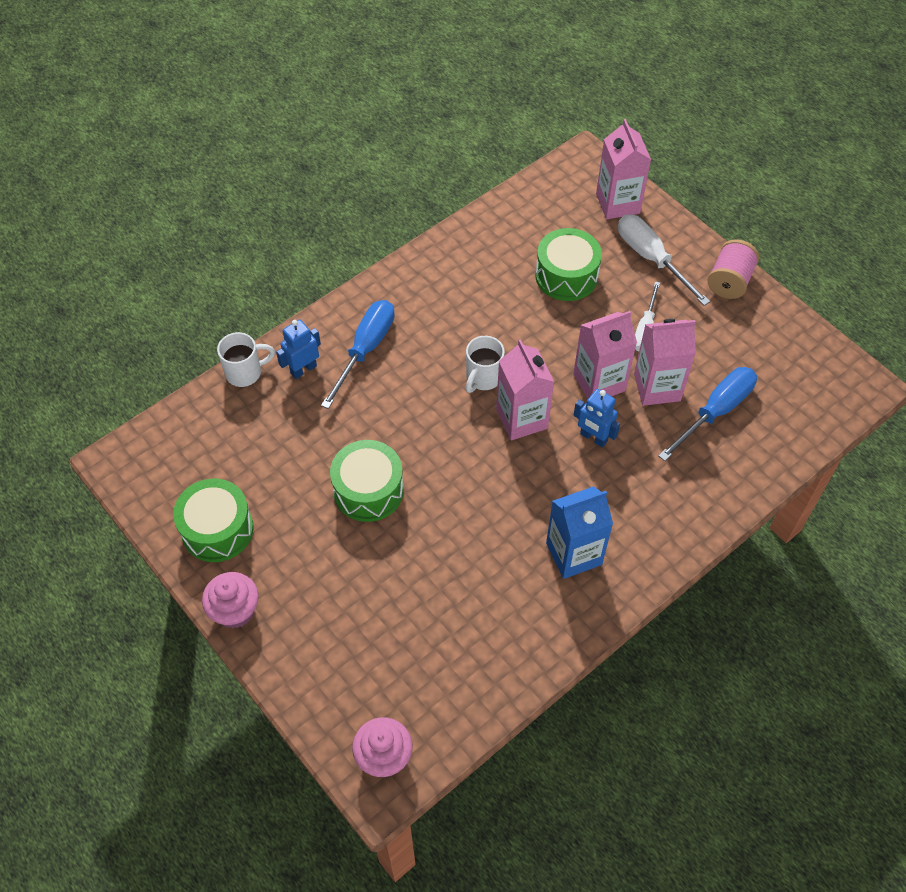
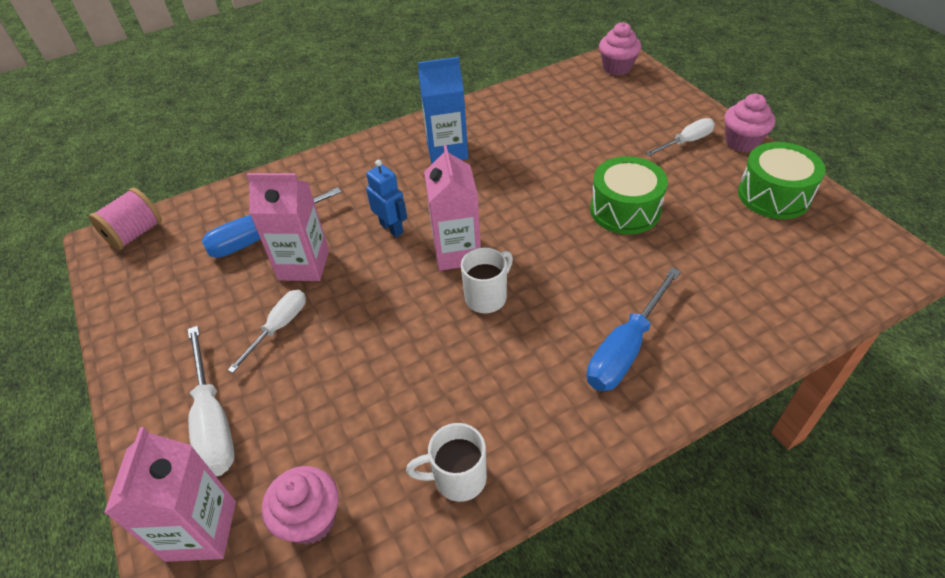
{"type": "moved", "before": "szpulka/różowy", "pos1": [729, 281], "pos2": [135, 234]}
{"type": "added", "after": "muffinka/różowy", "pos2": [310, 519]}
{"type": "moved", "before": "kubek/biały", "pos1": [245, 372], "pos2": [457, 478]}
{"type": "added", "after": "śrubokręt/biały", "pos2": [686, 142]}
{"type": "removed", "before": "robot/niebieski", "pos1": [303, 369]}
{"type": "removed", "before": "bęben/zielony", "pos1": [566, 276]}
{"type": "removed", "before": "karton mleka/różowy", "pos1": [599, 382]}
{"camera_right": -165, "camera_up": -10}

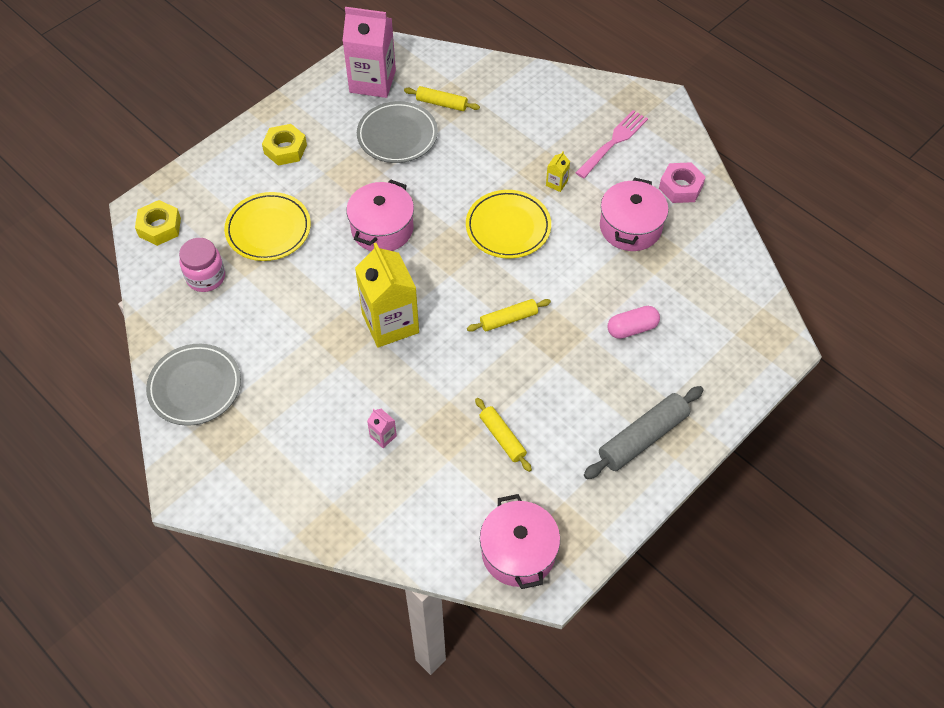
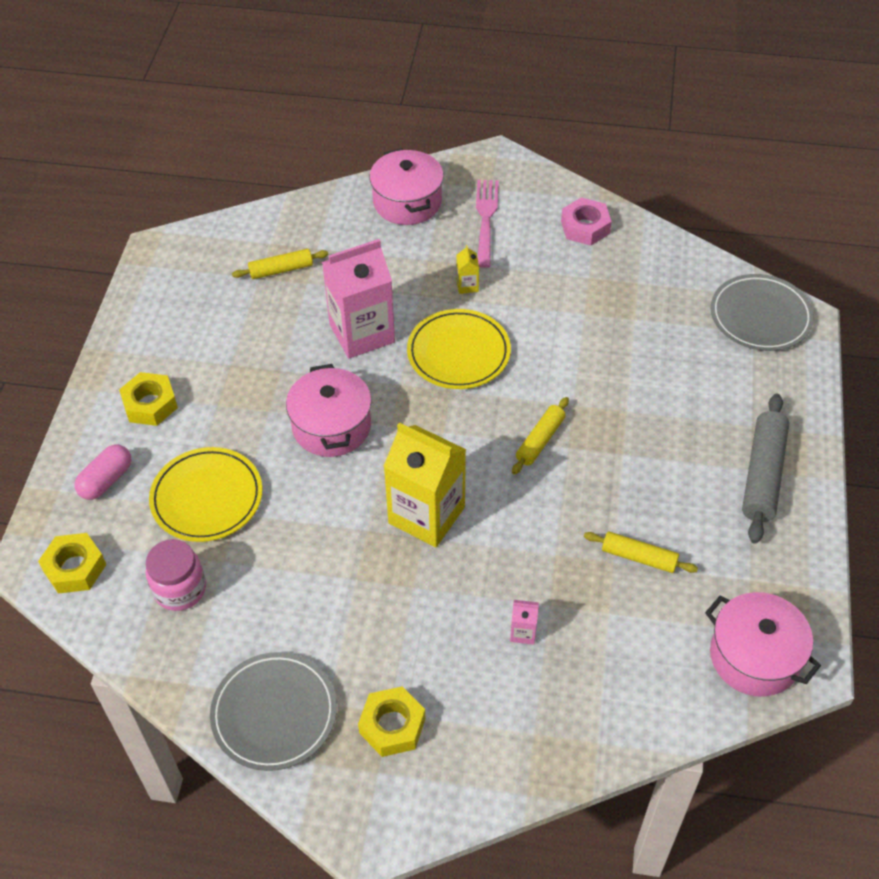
{"type": "moved", "before": "kapsułka/różowy", "pos1": [632, 328], "pos2": [106, 480]}
{"type": "moved", "before": "karton mleka/różowy", "pos1": [372, 81], "pos2": [362, 333]}
{"type": "added", "after": "nakrętka/żółty", "pos2": [392, 726]}
{"type": "moved", "before": "garnek/różowy", "pos1": [630, 227], "pos2": [407, 202]}
{"type": "moved", "before": "talerz/szary", "pos1": [397, 135], "pos2": [760, 316]}
{"camera_right": -35, "camera_up": -5}

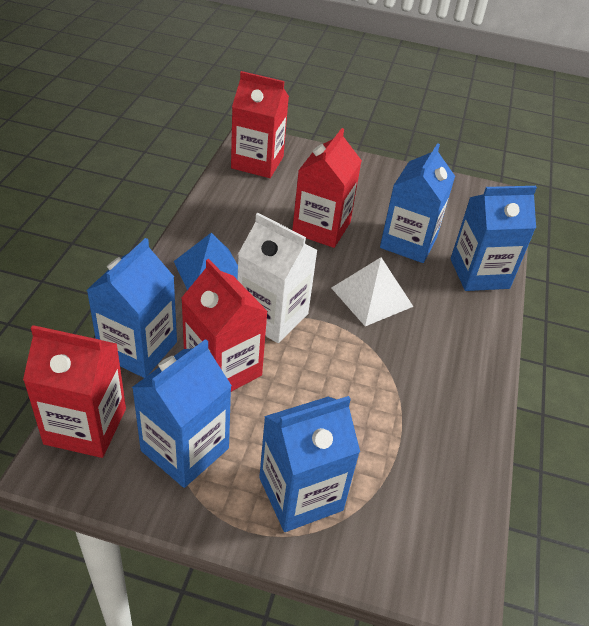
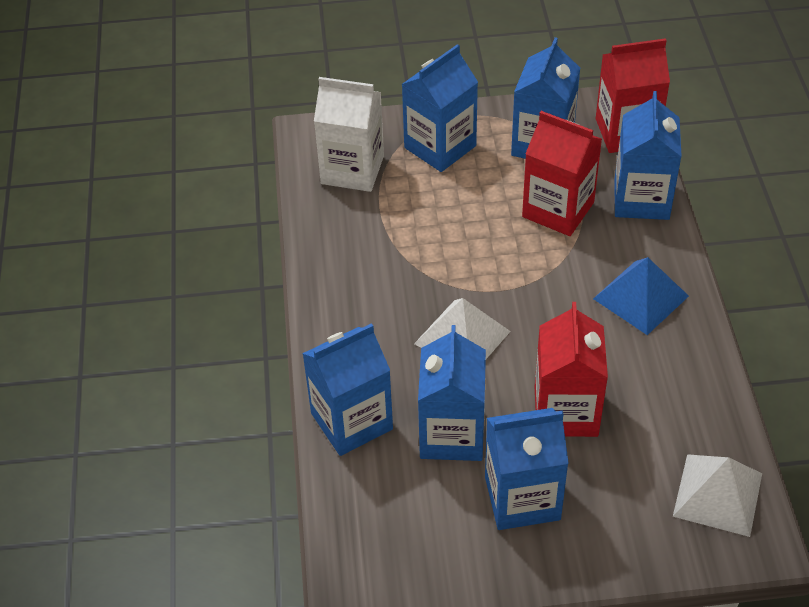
{"type": "moved", "before": "karton mleka/biały", "pos1": [272, 316], "pos2": [352, 170]}
{"type": "added", "after": "karton mleka/niebieski", "pos2": [522, 498]}
{"type": "replaced", "before": "karton mleka/czerwony", "after": "piramida/biały", "pos1": [257, 162], "pos2": [718, 494]}
{"camera_right": 165, "camera_up": 5}

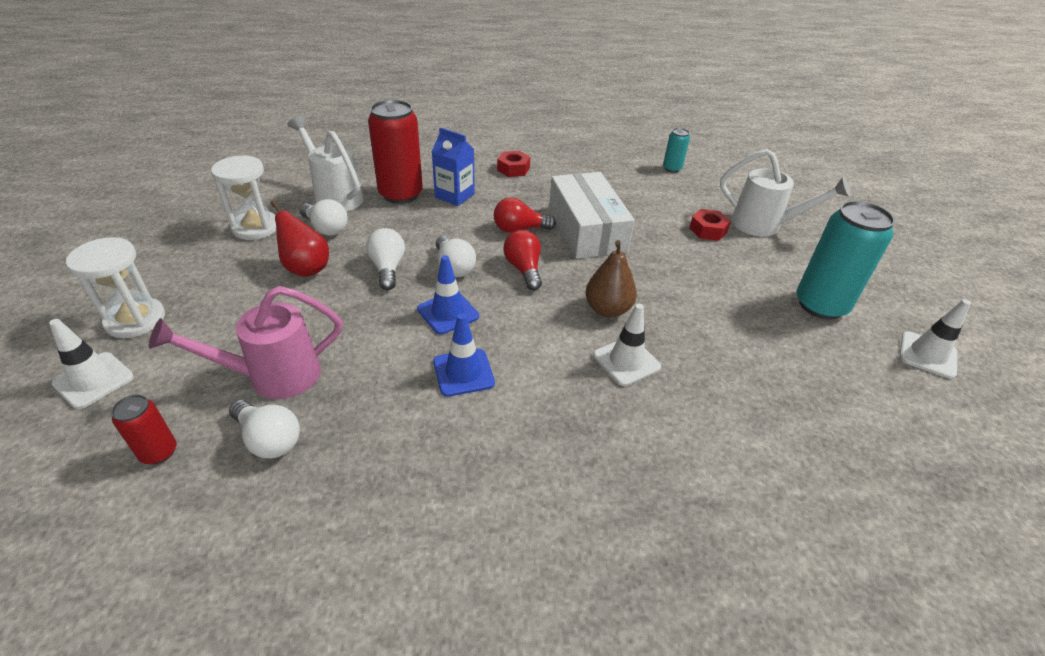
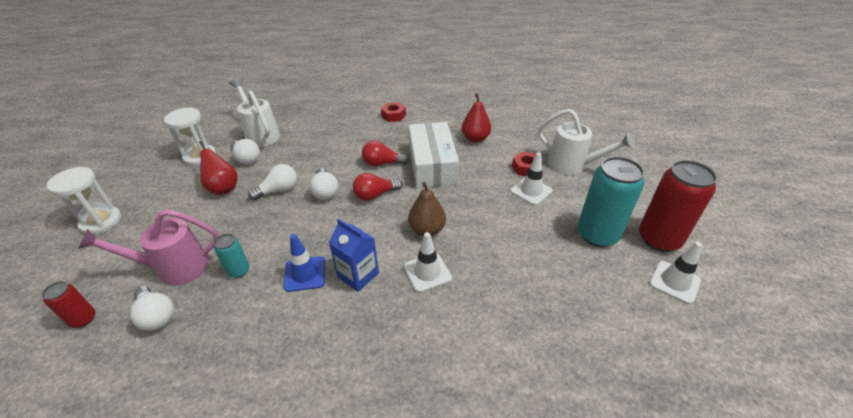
{"type": "moved", "before": "puszka/turkusowy", "pos1": [672, 169], "pos2": [238, 271]}
{"type": "turned", "before": "żarówka/biały", "pos1": [387, 268], "pos2": [278, 190], "turn": 60}
{"type": "moved", "before": "karton mleka/niebieski", "pos1": [454, 196], "pos2": [358, 275]}
{"type": "turned", "before": "żarówka/czerwony", "pos1": [524, 269], "pos2": [375, 195], "turn": -105}
{"type": "added", "after": "gruszka/czerwony", "pos2": [475, 139]}
{"type": "moved", "before": "pachołek/biały", "pos1": [93, 380], "pos2": [531, 191]}
{"type": "moved", "before": "puszka/czerwony", "pos1": [400, 194], "pos2": [659, 239]}
{"type": "removed", "before": "pachołek/niebieski", "pos1": [448, 313]}
{"camera_right": 10, "camera_up": 0}

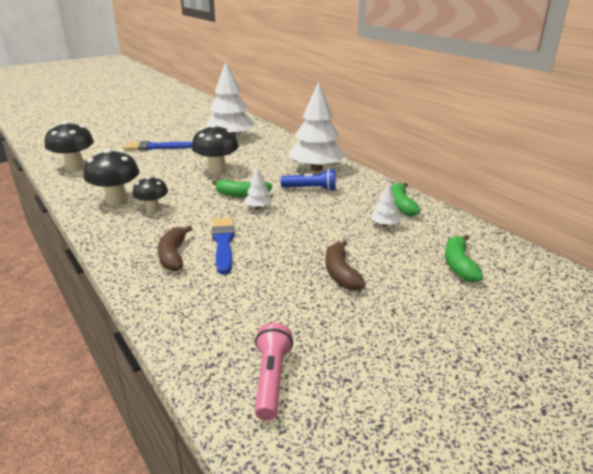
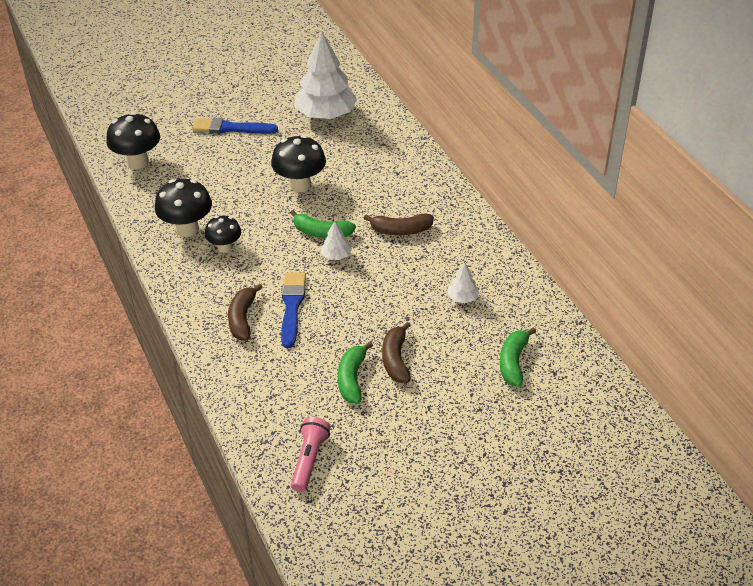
{"type": "moved", "before": "banan/zielony", "pos1": [401, 205], "pos2": [352, 379]}
{"type": "replaced", "before": "latarka/niebieski", "after": "banan/brązowy", "pos1": [311, 189], "pos2": [401, 230]}
{"type": "removed", "before": "drzewko/biały", "pos1": [316, 168]}
{"camera_right": 10, "camera_up": 15}

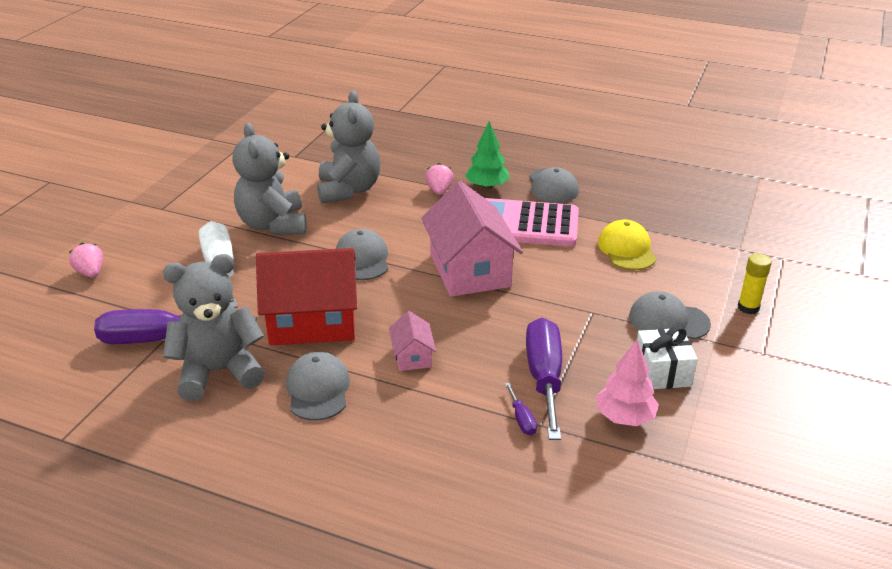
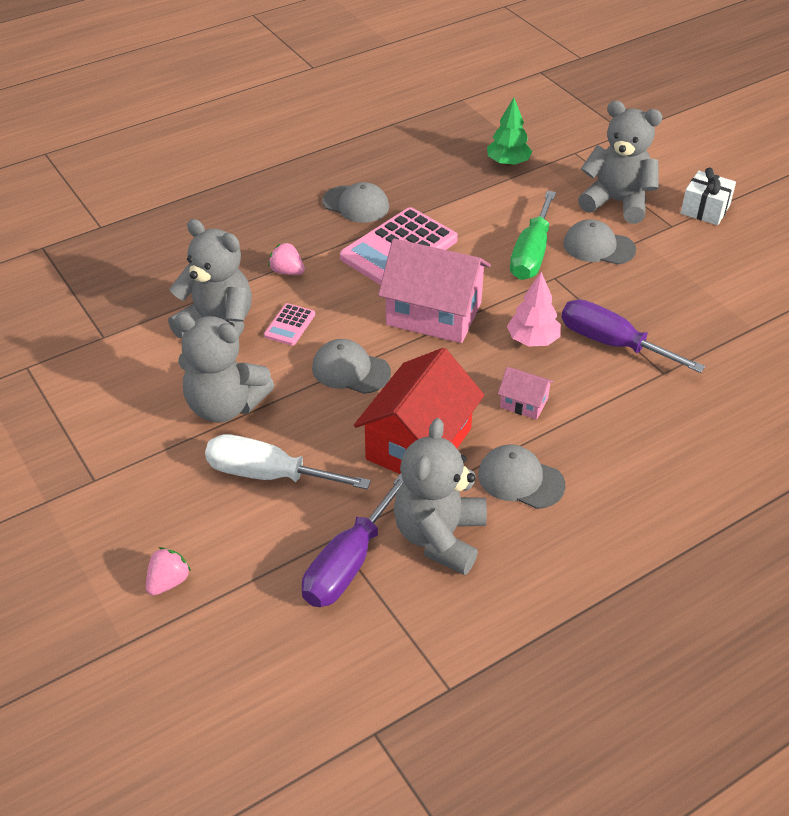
{"type": "turned", "before": "truskawka/różowy", "pos1": [90, 272], "pos2": [168, 582], "turn": 120}
{"type": "added", "after": "kalkulator/różowy", "pos2": [290, 325]}
{"type": "moved", "before": "drzewko/zielony", "pos1": [487, 186], "pos2": [508, 163]}
{"type": "moved", "before": "drzewko/różowy", "pos1": [624, 417], "pos2": [533, 340]}
{"type": "added", "after": "śrubokręt/zielony", "pos2": [531, 254]}
{"type": "turned", "before": "czapka/szary", "pos1": [668, 320], "pos2": [598, 247], "turn": 60}
{"type": "replaced", "before": "klej w sztyfcie/żółty", "after": "miś/szary", "pos1": [748, 307], "pos2": [617, 202]}
{"type": "moved", "before": "prezent/biały", "pos1": [662, 372], "pos2": [705, 210]}
{"type": "removed", "before": "śrubokręt/fioletowy", "pos1": [521, 419]}
{"type": "removed", "before": "czapka/żółty", "pos1": [626, 249]}
{"camera_right": -55, "camera_up": 10}

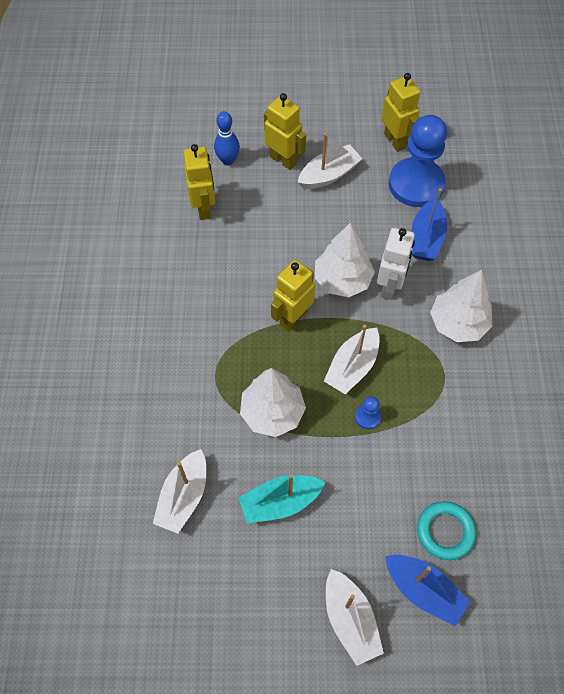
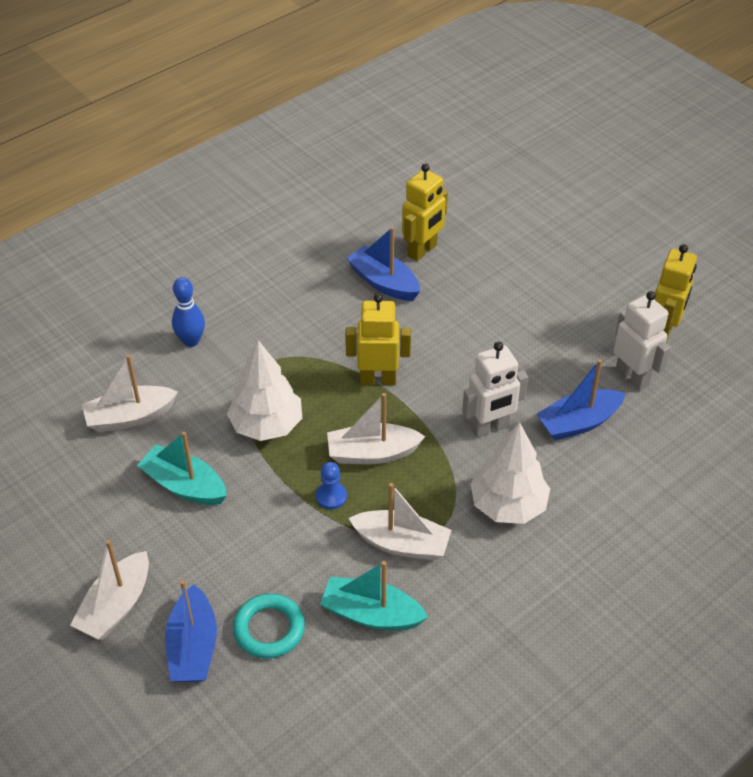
{"type": "moved", "before": "kręgiel/niebieski", "pos1": [228, 160], "pos2": [191, 341]}
{"type": "added", "after": "łódka/turkusowy", "pos2": [371, 614]}
{"type": "added", "after": "łódka/niebieski", "pos2": [384, 282]}
{"type": "moved", "before": "łódka/biały", "pos1": [329, 175], "pos2": [401, 544]}
{"type": "replaced", "before": "pionek/niebieski", "after": "robot/biały", "pos1": [416, 184], "pos2": [632, 377]}
{"type": "removed", "before": "robot/żółty", "pos1": [283, 160]}
{"type": "removed", "before": "drzewko/biały", "pos1": [342, 280]}
{"camera_right": 50, "camera_up": -15}

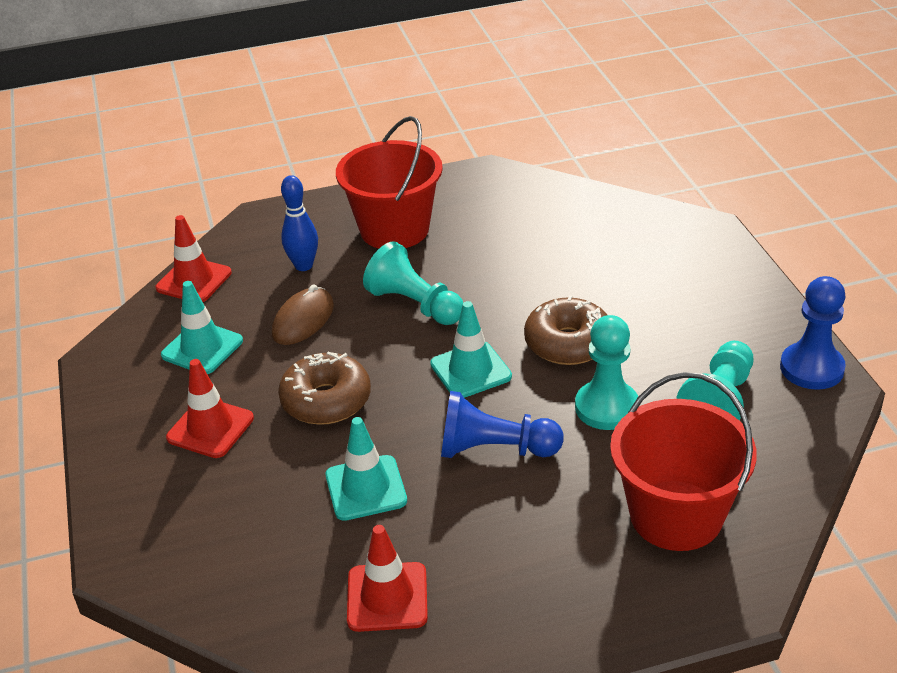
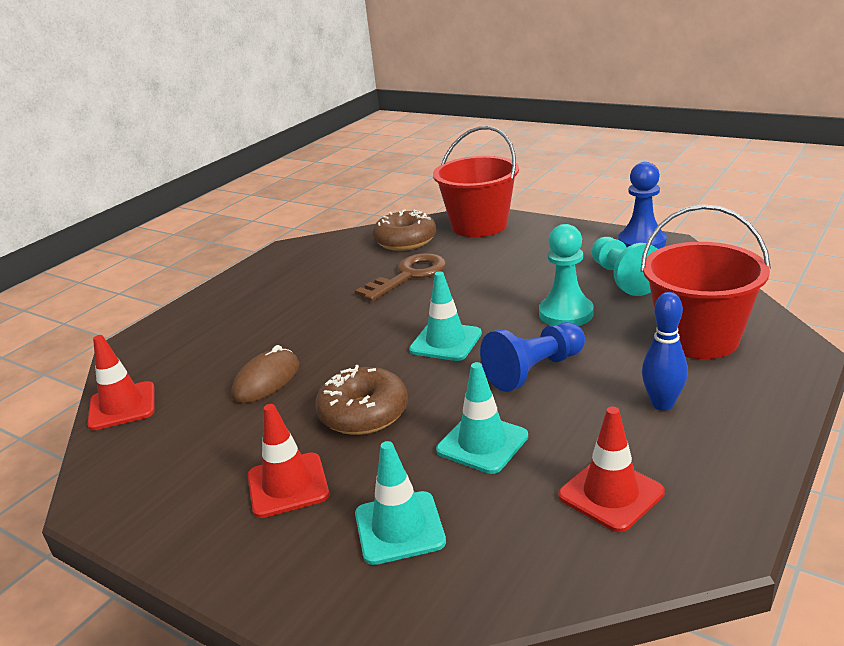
{"type": "turned", "before": "myszka/brązowy", "pos1": [303, 320], "pos2": [266, 380], "turn": 45}
{"type": "added", "after": "klucz/brązowy", "pos2": [409, 276]}
{"type": "moved", "before": "pachołek/turkusowy", "pos1": [202, 348], "pos2": [399, 528]}
{"type": "moved", "before": "donut/brązowy", "pos1": [568, 343], "pos2": [405, 241]}
{"type": "moved", "before": "wiadro/czerwony", "pos1": [394, 229], "pos2": [479, 225]}
{"type": "moved", "before": "kręgiel/niebieski", "pos1": [304, 266], "pos2": [662, 404]}
{"type": "removed", "before": "pionek/turkusowy", "pos1": [415, 304]}
{"camera_right": -40, "camera_up": -10}

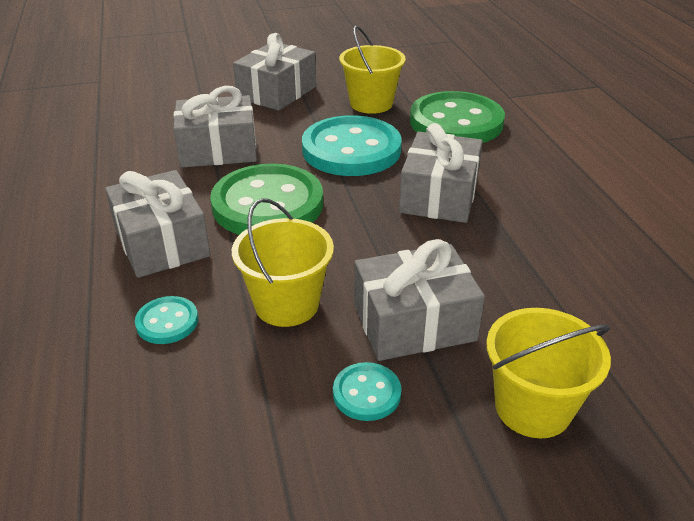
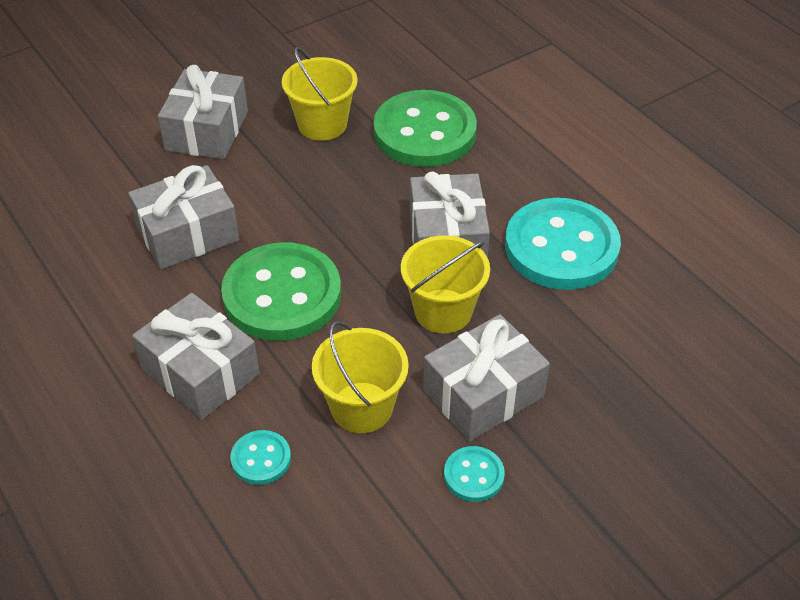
{"type": "moved", "before": "wiadro/żółty", "pos1": [532, 407], "pos2": [443, 311]}
{"type": "moved", "before": "guzik/turkusowy", "pos1": [351, 150], "pos2": [561, 247]}
{"camera_right": -20, "camera_up": 10}

